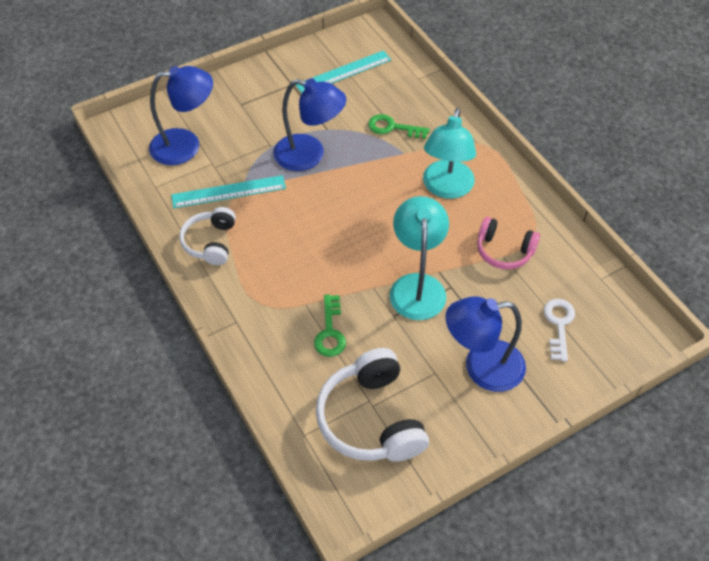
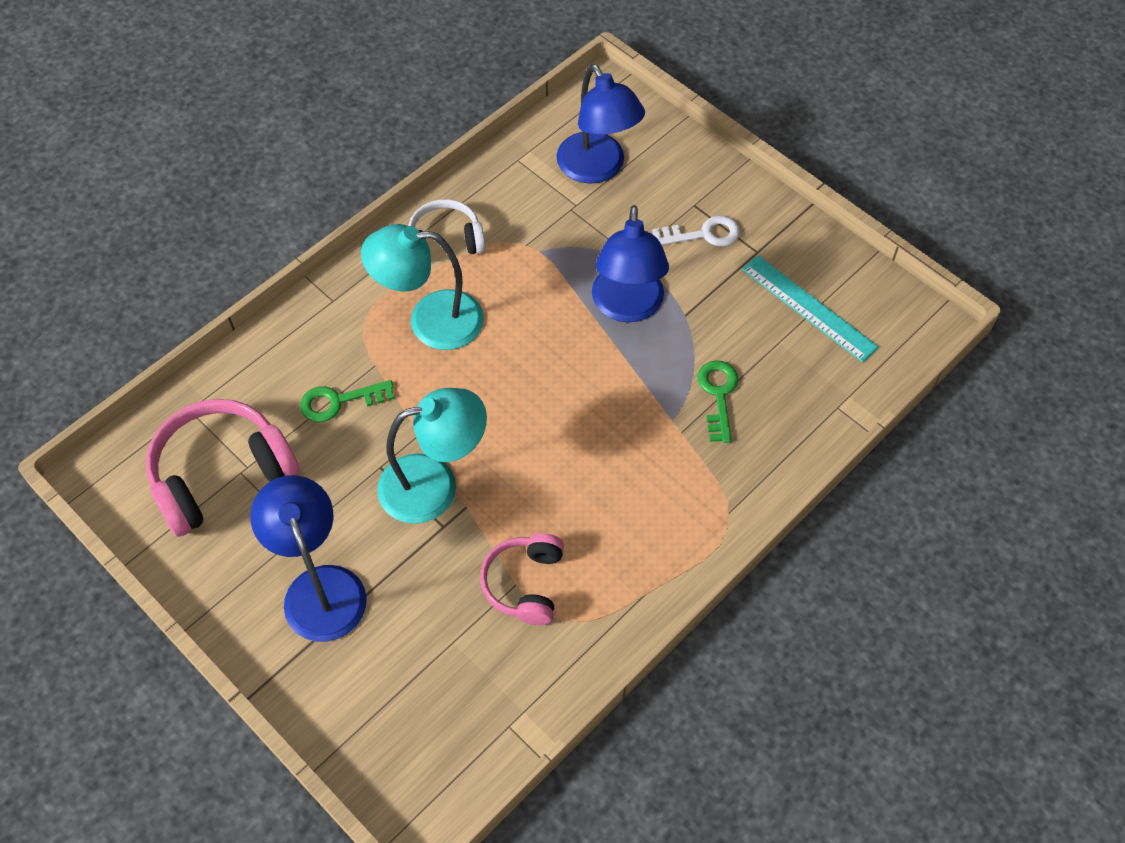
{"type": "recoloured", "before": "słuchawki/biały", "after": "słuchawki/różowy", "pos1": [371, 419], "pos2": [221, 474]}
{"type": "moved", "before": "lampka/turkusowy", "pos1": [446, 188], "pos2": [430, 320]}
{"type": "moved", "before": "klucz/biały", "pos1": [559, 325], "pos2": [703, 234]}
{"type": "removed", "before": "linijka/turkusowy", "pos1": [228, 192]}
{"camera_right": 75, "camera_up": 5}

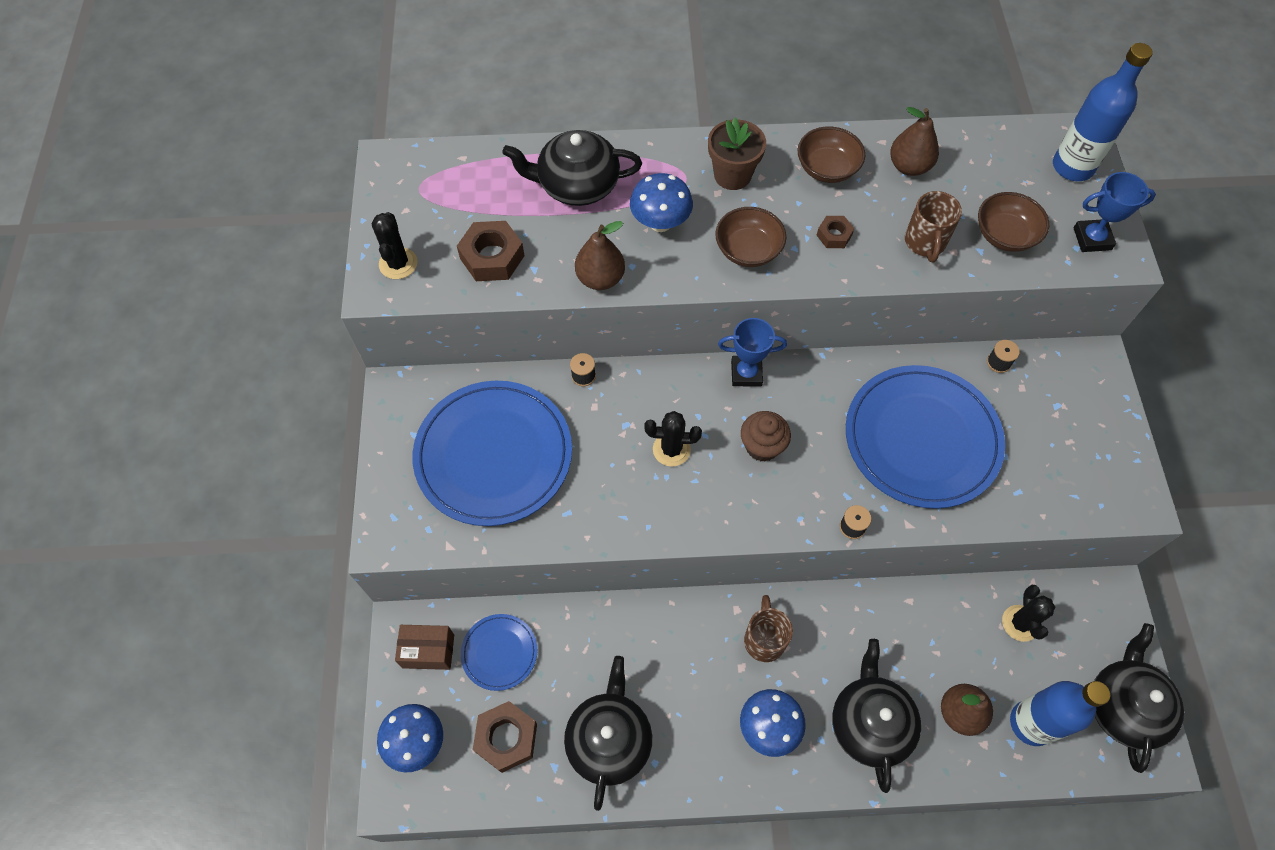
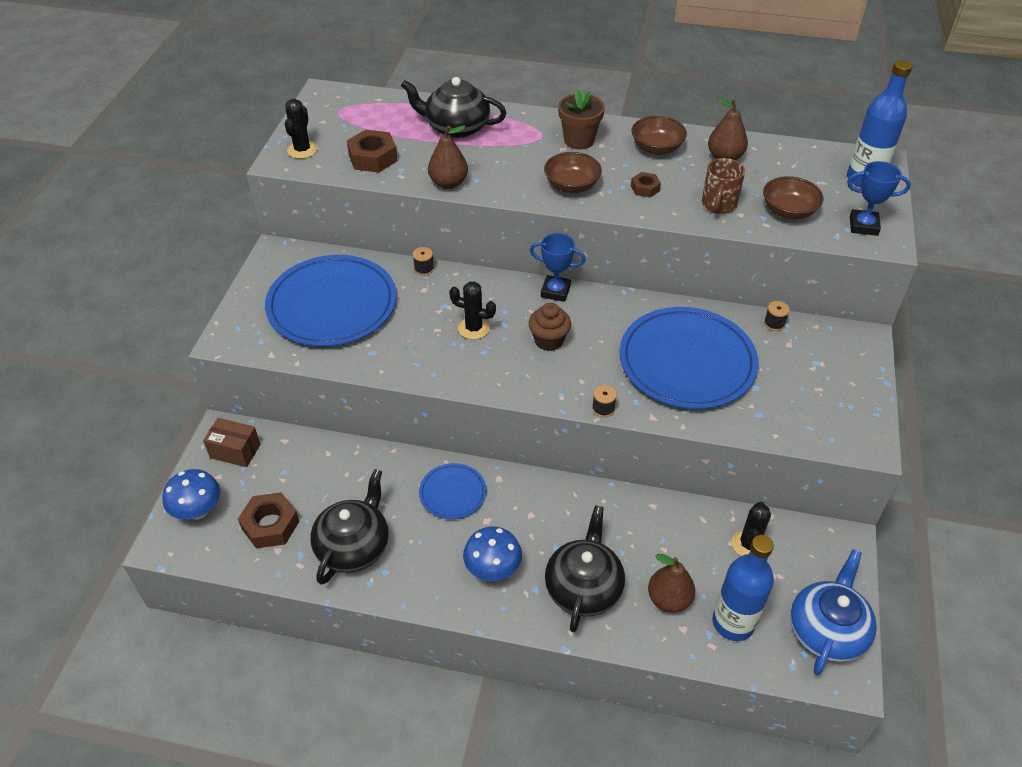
{"type": "moved", "before": "talerz/niebieski", "pos1": [499, 652], "pos2": [453, 493]}
{"type": "recoloured", "before": "imbryk/czarny", "after": "imbryk/niebieski", "pos1": [1124, 706], "pos2": [826, 630]}
{"type": "removed", "before": "grzyb/niebieski", "pos1": [660, 223]}
{"type": "removed", "before": "kubek/brązowy", "pos1": [764, 639]}
{"camera_right": 15, "camera_up": -15}

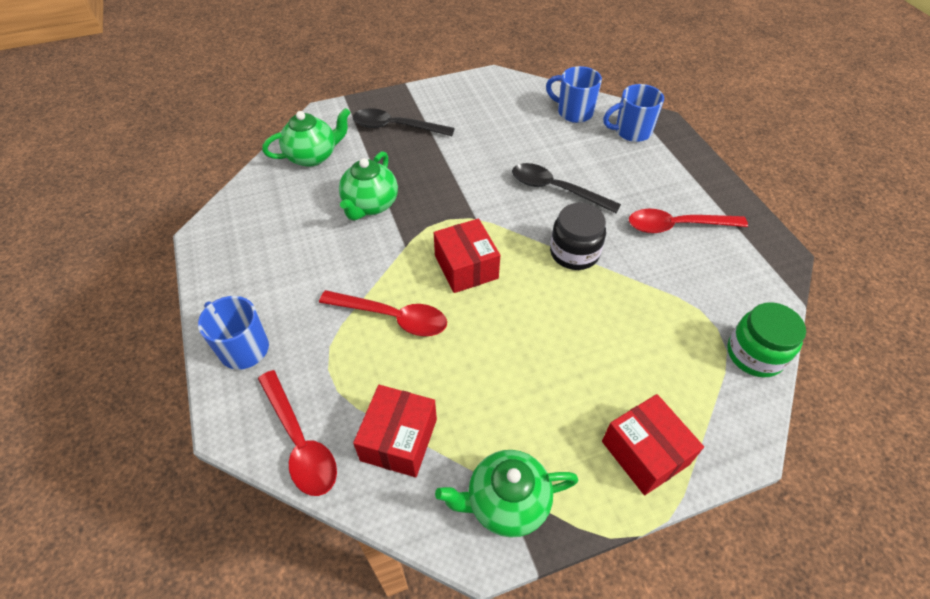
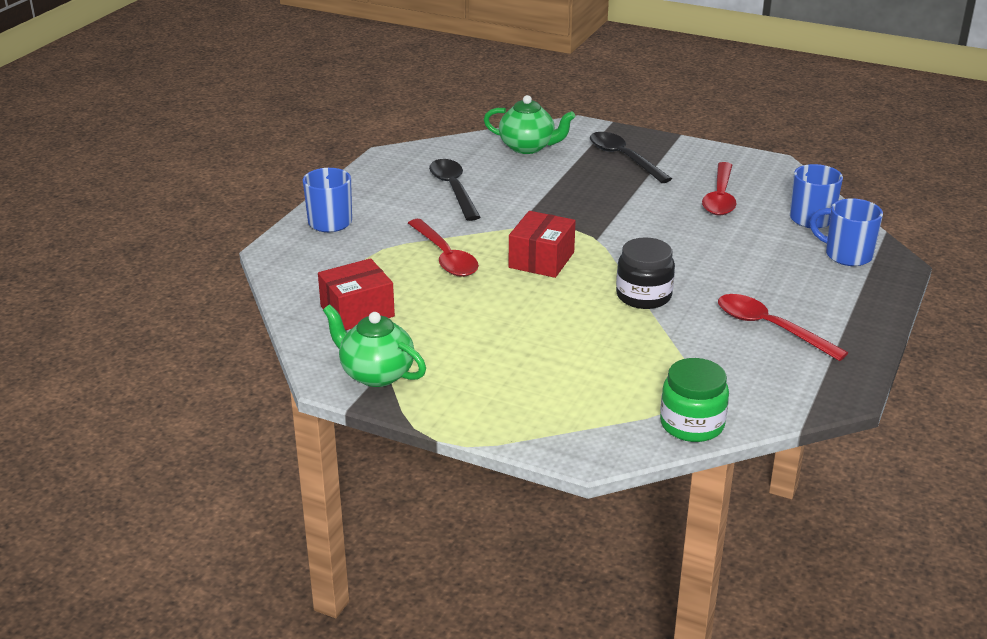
{"type": "moved", "before": "łyżka/czarny", "pos1": [556, 189], "pos2": [453, 189]}
{"type": "moved", "before": "łyżka/czerwony", "pos1": [300, 442], "pos2": [720, 197]}
{"type": "removed", "before": "imbryk/zielony", "pos1": [370, 205]}
{"type": "removed", "before": "pudełko/czerwony", "pos1": [645, 453]}
{"camera_right": 45, "camera_up": -20}

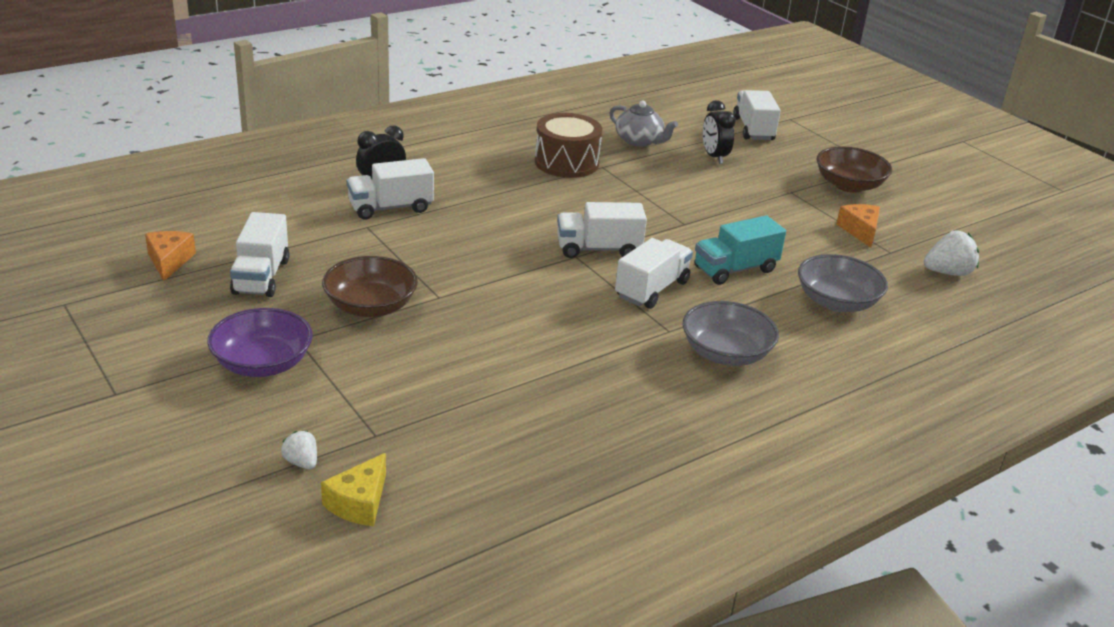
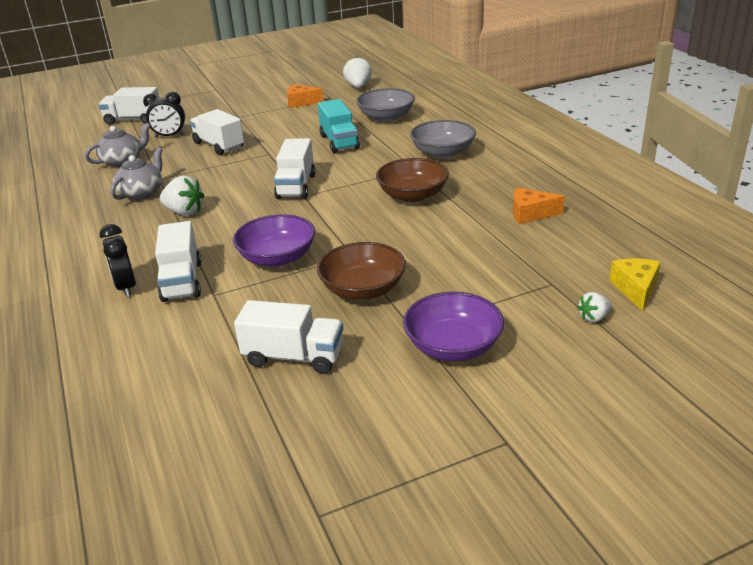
{"type": "replaced", "before": "bęben/brązowy", "after": "imbryk/szary", "pos1": [566, 162], "pos2": [142, 193]}
{"type": "added", "after": "truskawka/biały", "pos2": [184, 212]}
{"type": "moved", "before": "ciężarówka/biały", "pos1": [652, 289], "pos2": [219, 146]}
{"type": "added", "after": "miska/fioletowy", "pos2": [277, 257]}
{"type": "moved", "before": "miska/brązowy", "pos1": [849, 185], "pos2": [412, 195]}
{"type": "moved", "before": "ser/pomarańczowy", "pos1": [169, 261], "pos2": [530, 214]}
{"type": "turned", "before": "ser/żółty", "pos1": [359, 503], "pos2": [635, 289], "turn": -120}
{"camera_right": -75, "camera_up": 0}

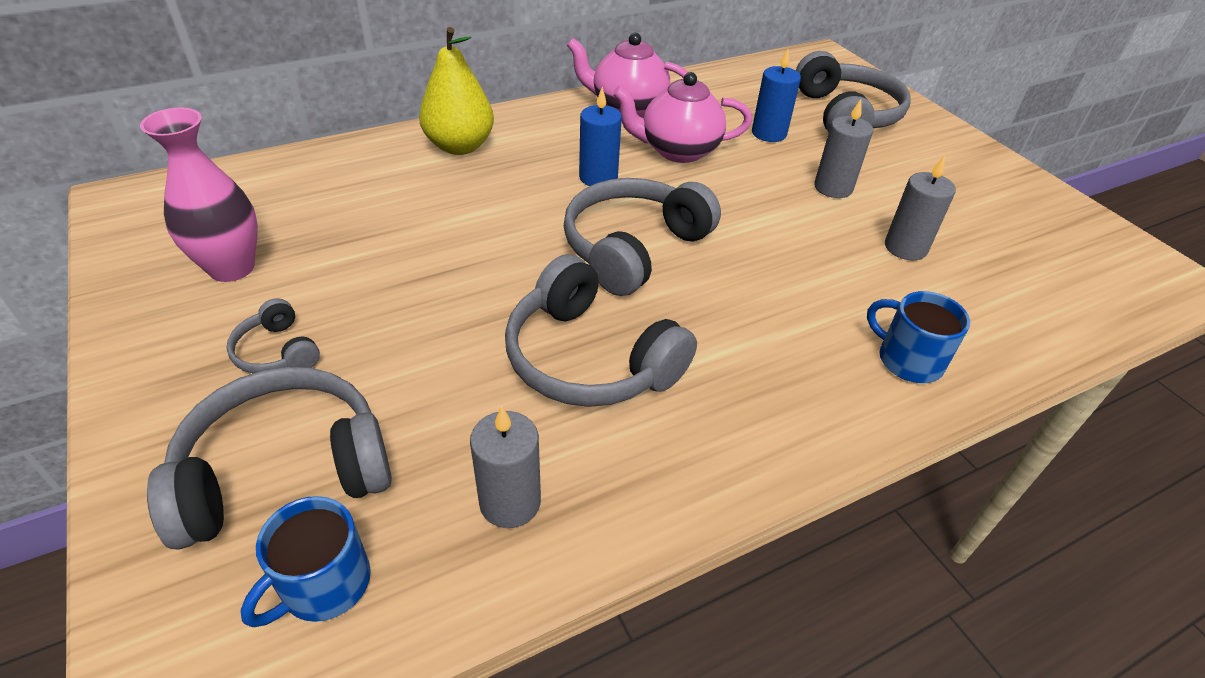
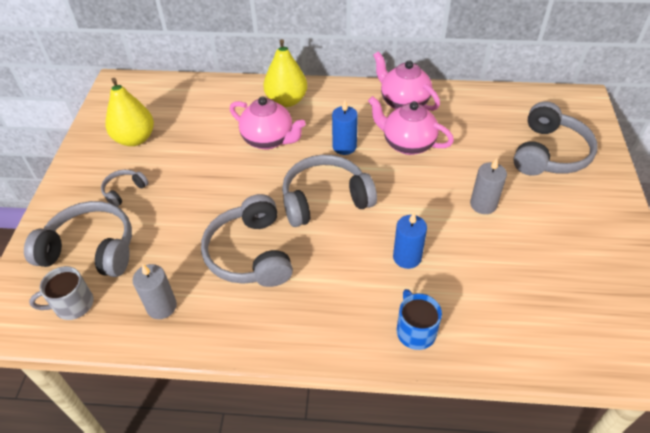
{"type": "recoloured", "before": "kubek/niebieski", "after": "kubek/szary", "pos1": [323, 584], "pos2": [72, 305]}
{"type": "turned", "before": "słuchawki/szary", "pos1": [277, 352], "pos2": [124, 191], "turn": 45}
{"type": "replaced", "before": "wazon/różowy", "after": "gruszka/żółty", "pos1": [232, 268], "pos2": [135, 139]}
{"type": "added", "after": "imbryk/różowy", "pos2": [268, 140]}
{"type": "moved", "before": "świeca/niebieski", "pos1": [769, 133], "pos2": [407, 257]}
{"type": "removed", "before": "świeca/szary", "pos1": [905, 248]}
{"camera_right": 35, "camera_up": 5}

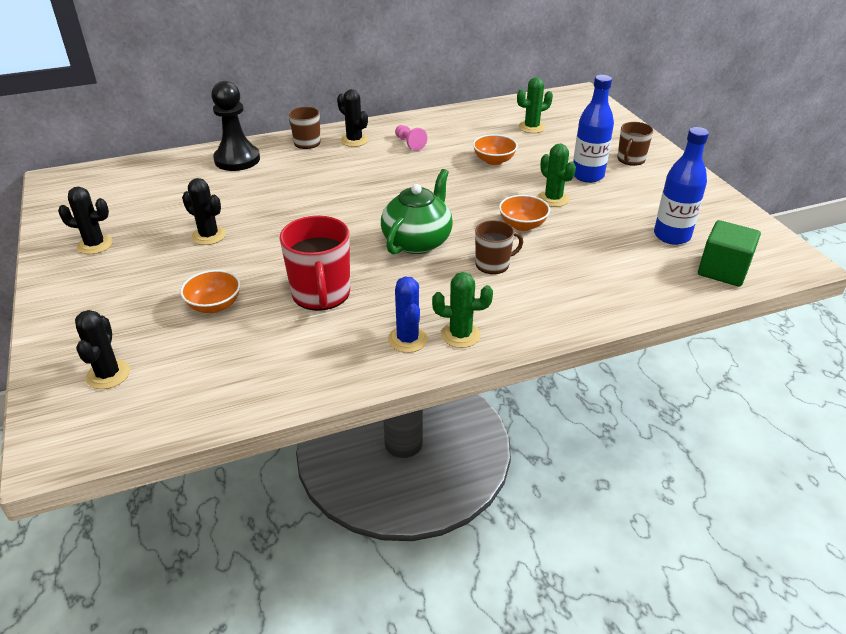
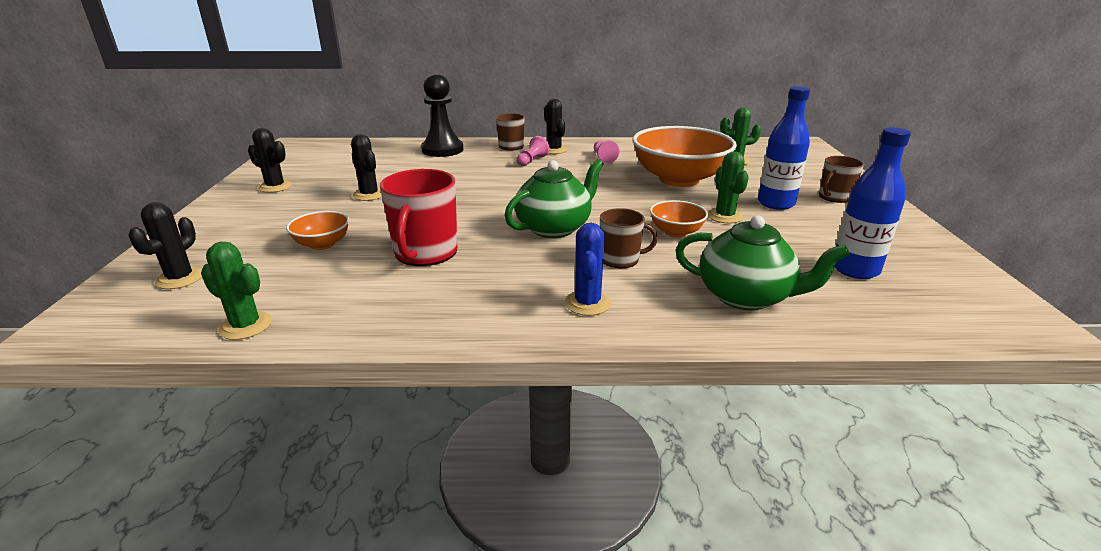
{"type": "moved", "before": "kaktus/zielony", "pos1": [460, 335], "pos2": [246, 326]}
{"type": "added", "after": "pionek/różowy", "pos2": [532, 161]}
{"type": "moved", "before": "kaktus/niebieski", "pos1": [407, 339], "pos2": [587, 303]}
{"type": "resized", "before": "miska/pomarańczowy", "pos1": [494, 160], "pos2": [679, 179], "scale": 2.14}
{"type": "added", "after": "imbryk/zielony", "pos2": [746, 296]}
{"type": "removed", "before": "sześcian/zielony", "pos1": [723, 270]}
{"camera_right": 20, "camera_up": -10}

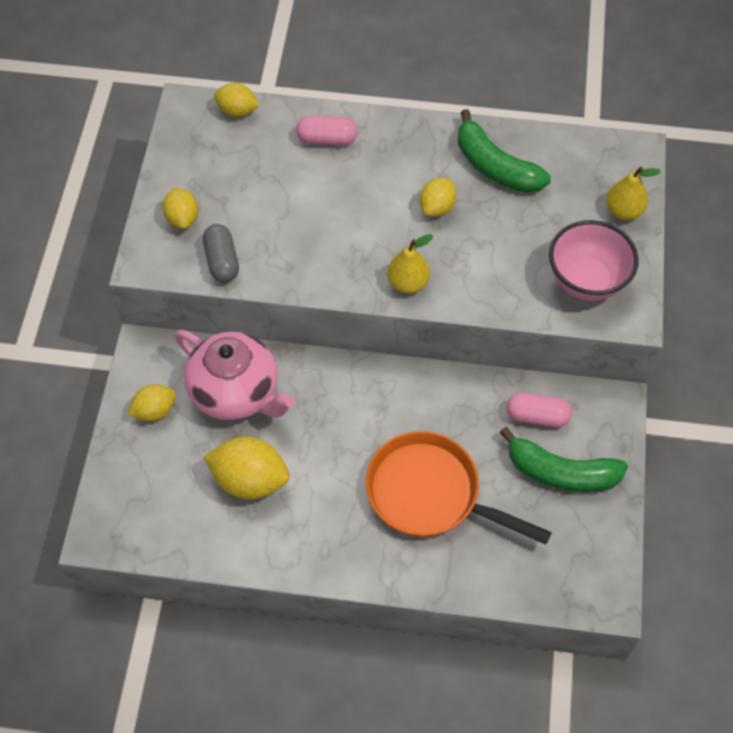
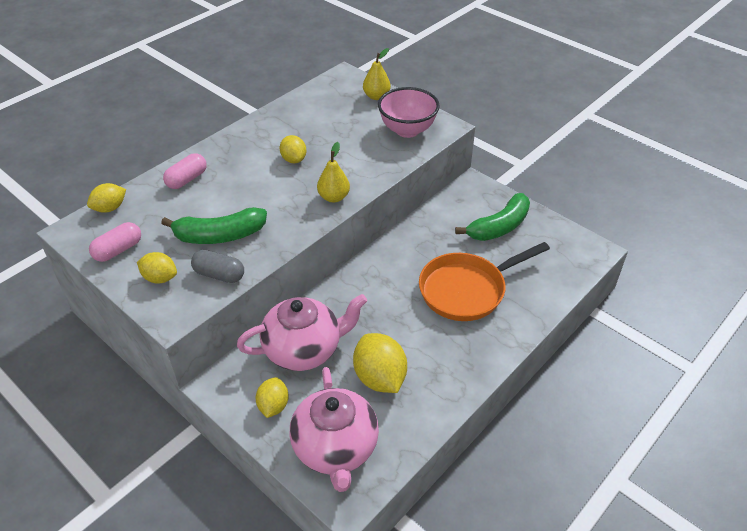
{"type": "moved", "before": "kapsułka/różowy", "pos1": [537, 416], "pos2": [118, 250]}
{"type": "moved", "before": "banan/zielony", "pos1": [495, 166], "pos2": [219, 235]}
{"type": "added", "after": "imbryk/różowy", "pos2": [335, 448]}
{"type": "turned", "before": "cytryna/żółty", "pos1": [250, 480], "pos2": [379, 378], "turn": -75}
{"camera_right": -55, "camera_up": -15}

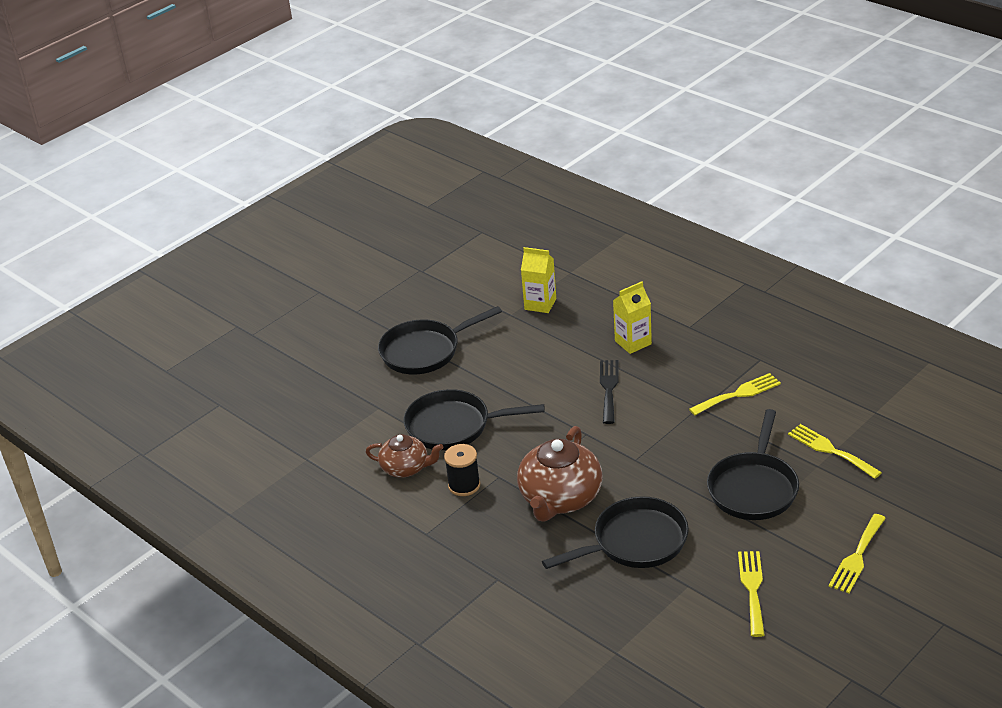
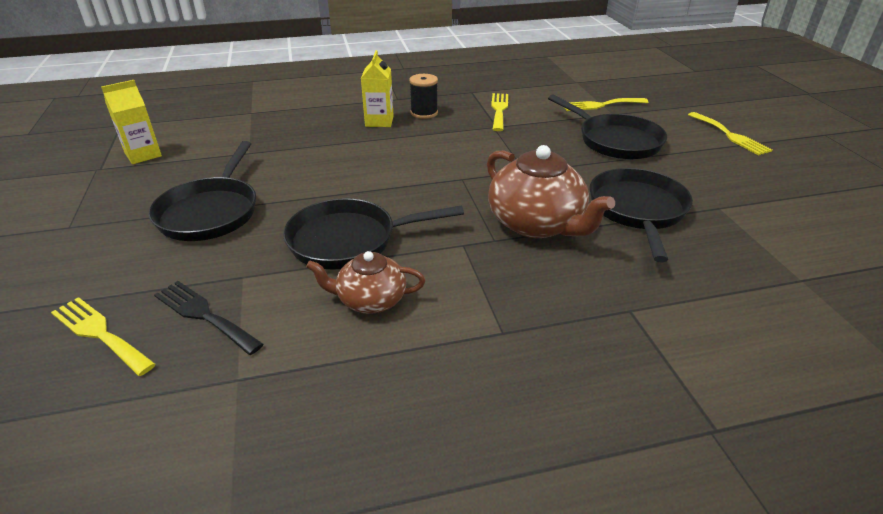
{"type": "moved", "before": "widelec/żółty", "pos1": [752, 589], "pos2": [100, 333]}
{"type": "moved", "before": "karton mleka/żółty", "pos1": [540, 304], "pos2": [143, 155]}
{"type": "moved", "before": "widelec/czarny", "pos1": [609, 388], "pos2": [204, 315]}
{"type": "turned", "before": "patelnia/czarny", "pos1": [454, 426], "pos2": [349, 240], "turn": 45}
{"type": "turned", "before": "imbryk/brązowy", "pos1": [406, 468], "pos2": [370, 300], "turn": -135}
{"type": "moved", "before": "szpulka/czarny", "pos1": [464, 485], "pos2": [424, 113]}
{"camera_right": -60, "camera_up": 0}

